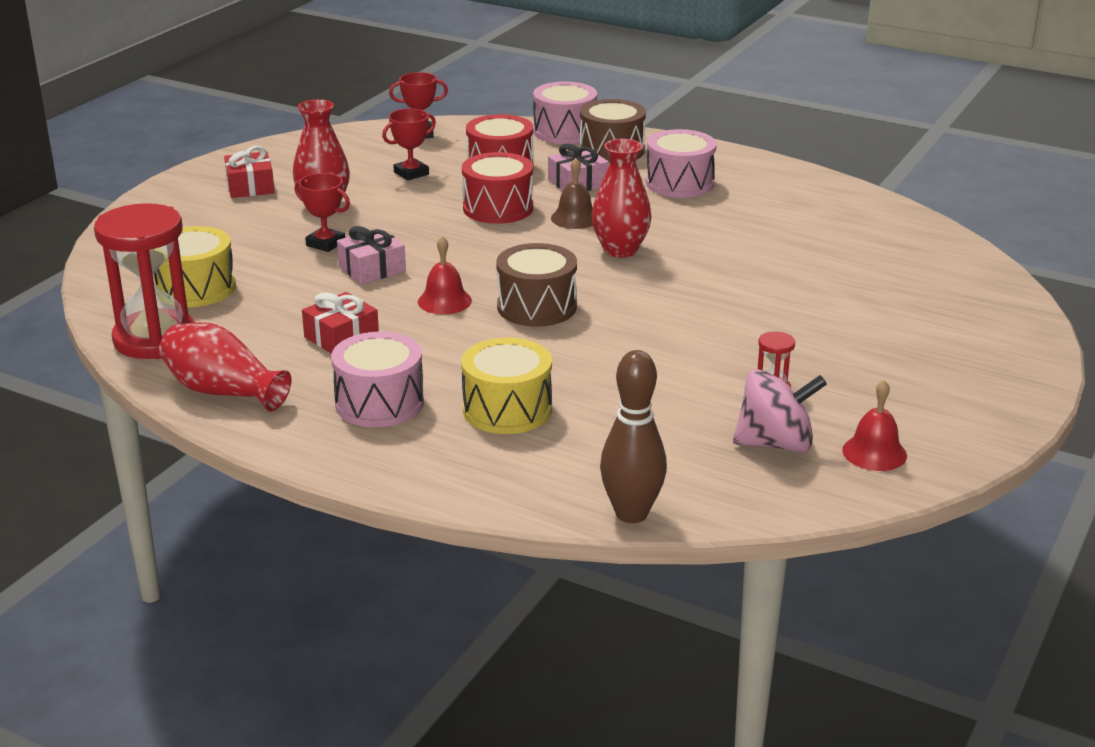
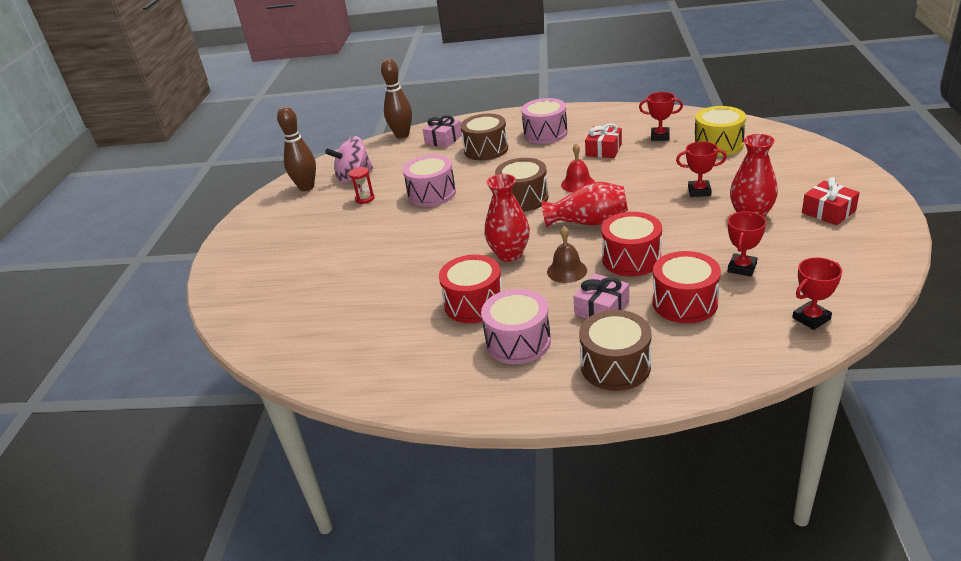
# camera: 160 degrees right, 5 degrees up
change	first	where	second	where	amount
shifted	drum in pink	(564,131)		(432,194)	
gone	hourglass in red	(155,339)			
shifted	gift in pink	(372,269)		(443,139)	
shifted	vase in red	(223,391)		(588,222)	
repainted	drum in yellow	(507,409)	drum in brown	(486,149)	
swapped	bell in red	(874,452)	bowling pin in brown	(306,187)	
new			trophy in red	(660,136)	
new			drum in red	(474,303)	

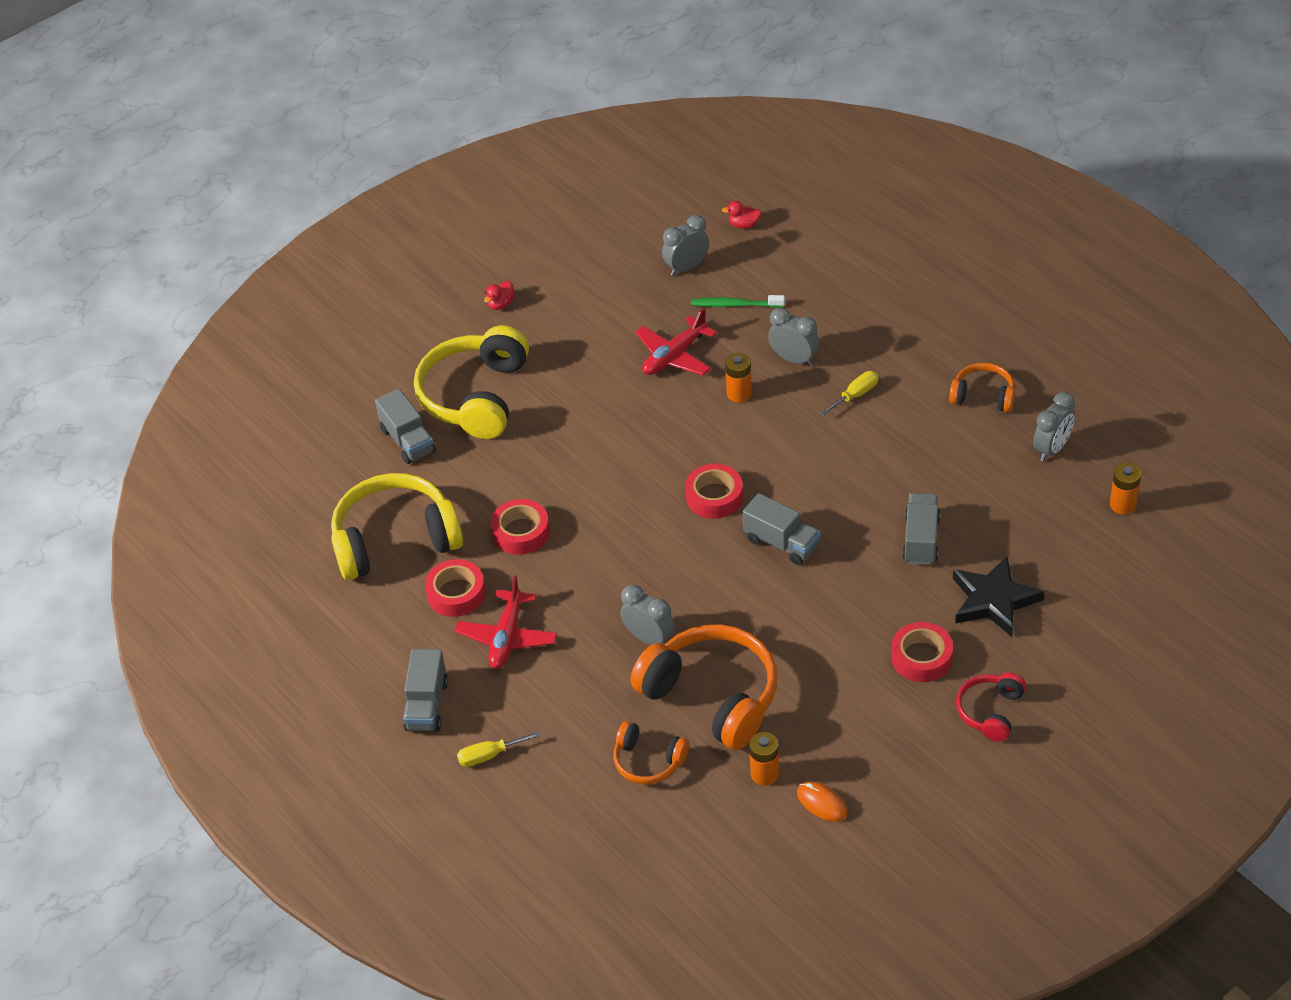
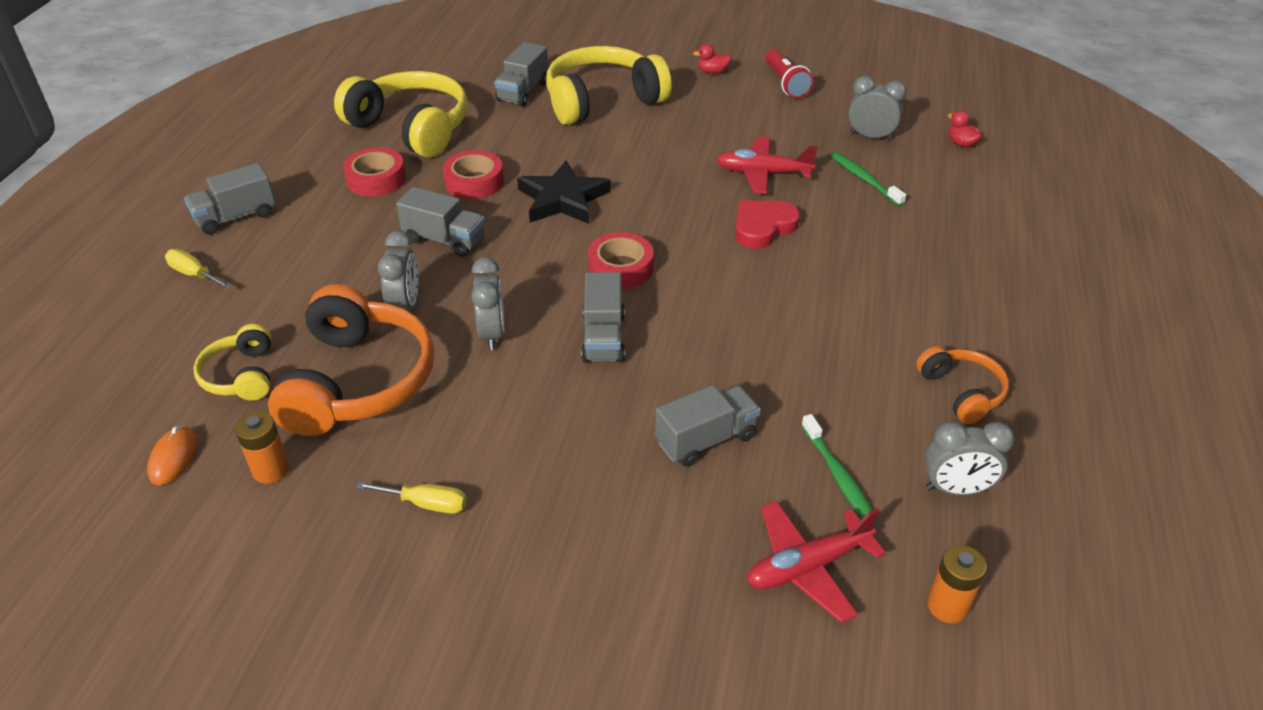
# camera: 50 degrees right, 5 degrees down
change	first	where	second	where	amount
shifted	clock in grey	(794,359)		(492,334)	
swapped	battery in orange	(739,394)	heart in red	(763,227)	
shifted	screwdriver in yellow	(855,395)		(426,504)	
shifted	star in black	(994,600)		(563,199)	
shifted	plane in red	(507,637)		(808,567)	
gone	tape in red	(921,657)			
gone	headphones in red	(990,711)			
repainted	headphones in orange	(648,761)	headphones in yellow	(241,375)	
shifted	mouse in orange	(822,803)		(173,458)	
new			flashlight in red	(785,83)	
new			truck in grey	(444,240)	
new			toothbrush in green	(839,477)	

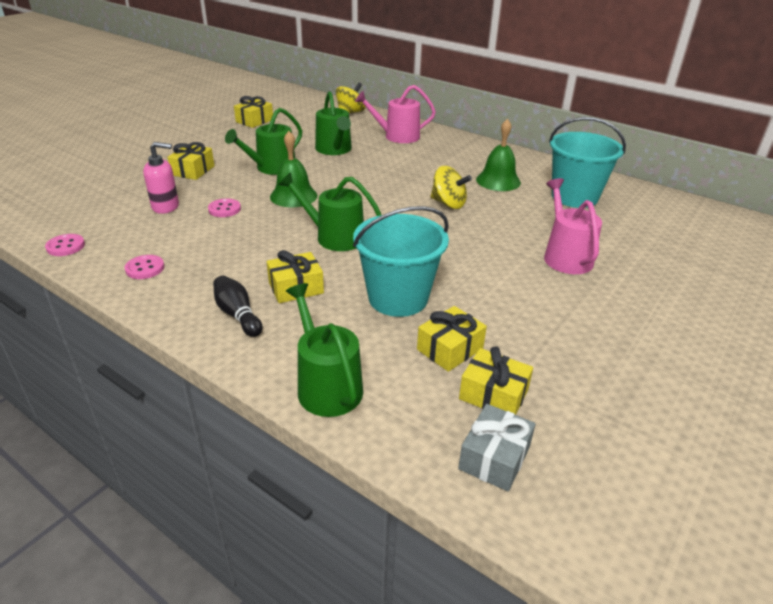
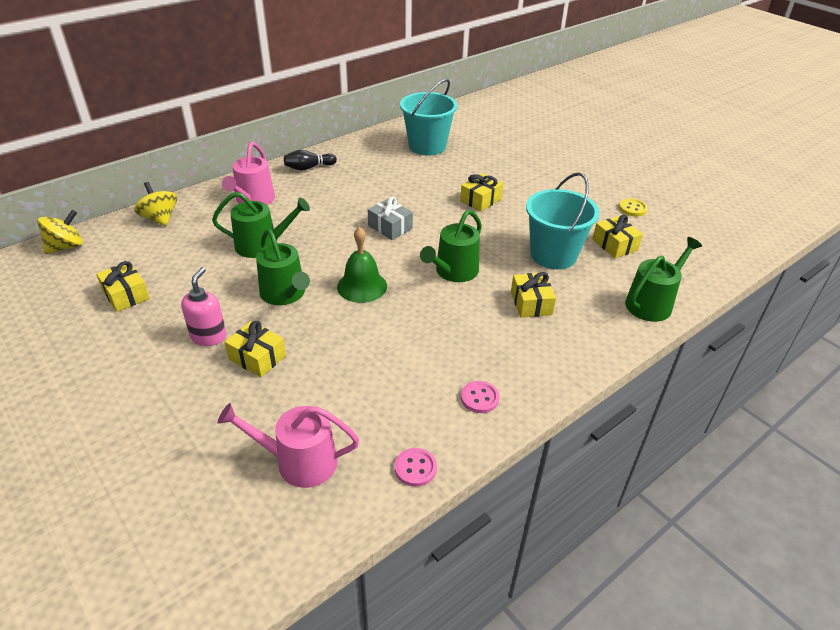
# camera: 75 degrees left, 5 degrees up
change	first	where	second	where	amount
gone	bell in green	(498,181)			
shifted	soap dispenser in pink	(166,207)		(209,336)	
shifted	spinning top in yellow	(448,204)		(66,247)	
shifted	watering can in pink	(565,256)		(299,461)	
gone	button in pink	(224,209)			
shifted	bowling pin in black	(238,315)		(308,168)	
rotated	watering can in green	(326,386)		(652,303)	150 degrees clockwise
shifted	gift in yellow	(493,394)		(480,200)	
shifted	gift in grey	(494,458)		(390,227)	
new			button in yellow	(632,208)	

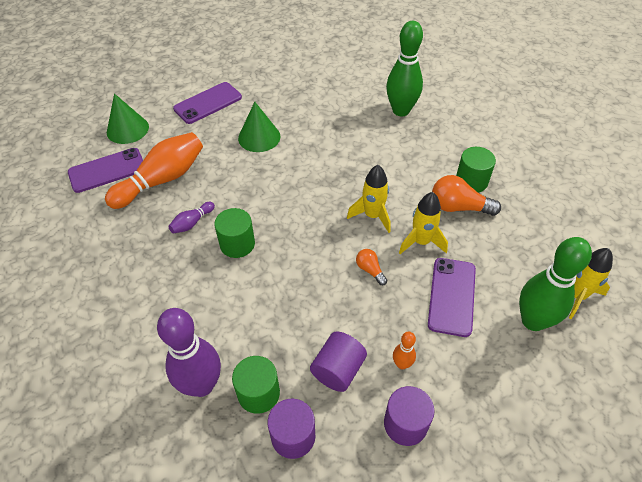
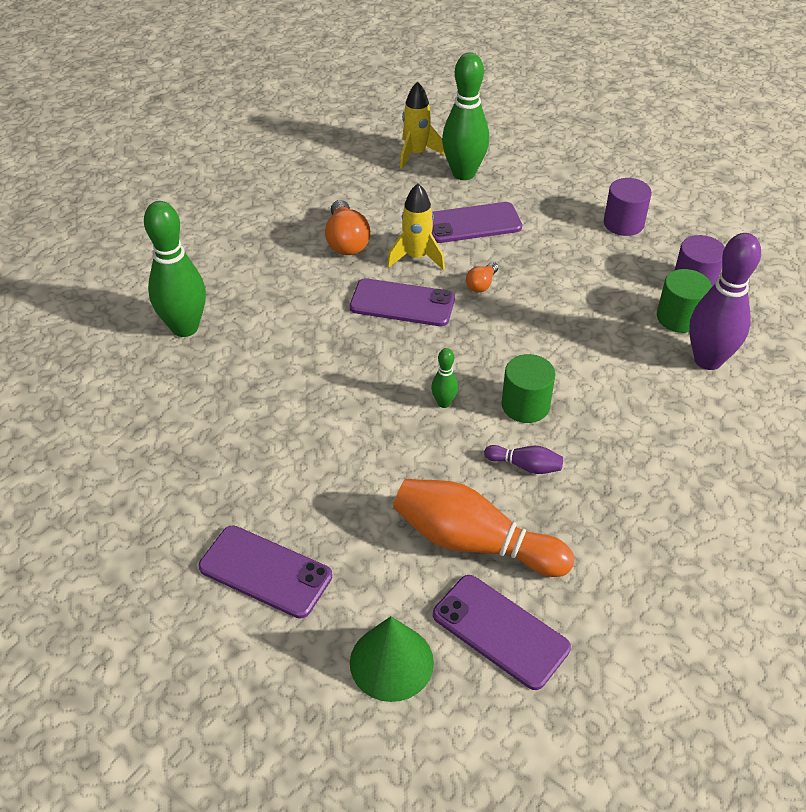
# camera: 115 degrees left, 5 degrees down
change	first	where	second	where	amount
gone	cone in green	(259,137)			
gone	cylinder in green	(471,181)			
swapped	rocket in yellow	(372,216)	phone in purple	(402,303)	
gone	cylinder in purple	(338,370)			
gone	bowling pin in orange	(402,364)			
new			bowling pin in green	(444,403)	

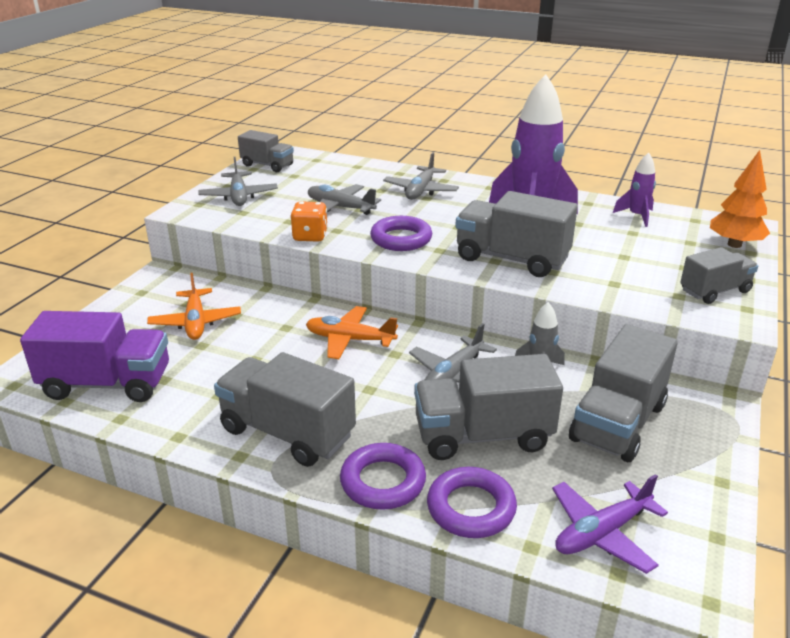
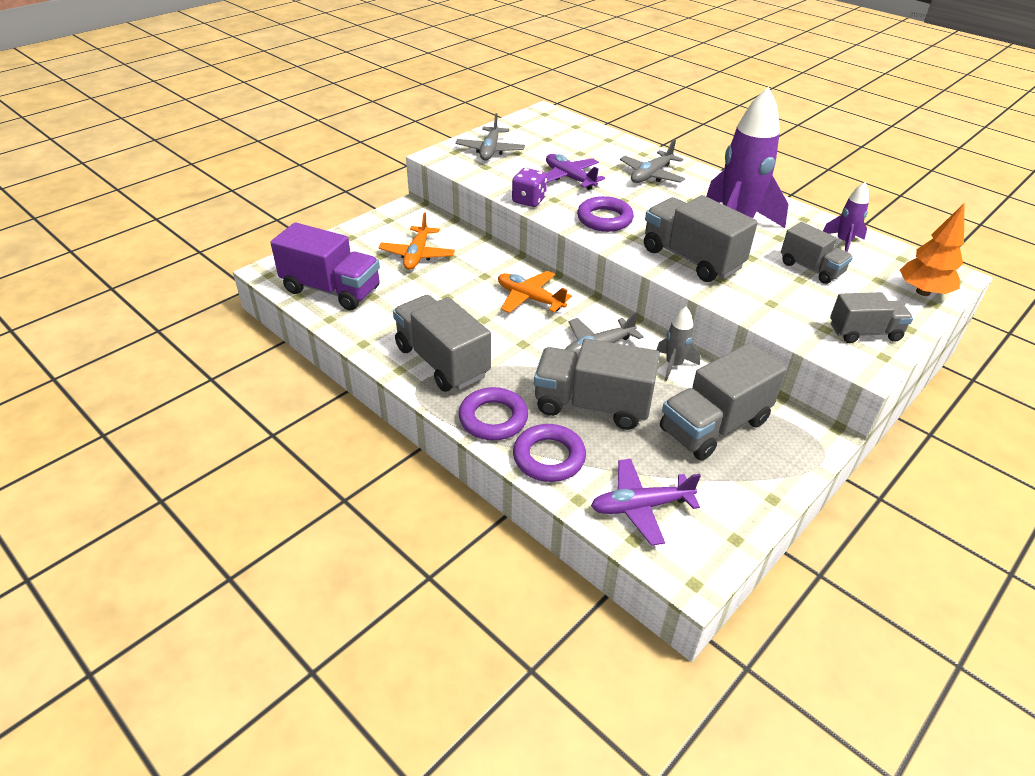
# camera: 20 degrees right, 10 degrees up
change	first	where	second	where	amount
shifted	truck in grey	(267,165)		(811,268)	
repainted	plane in grey	(340,207)	plane in purple	(569,178)	
repainted	dice in orange	(310,236)	dice in purple	(529,200)	

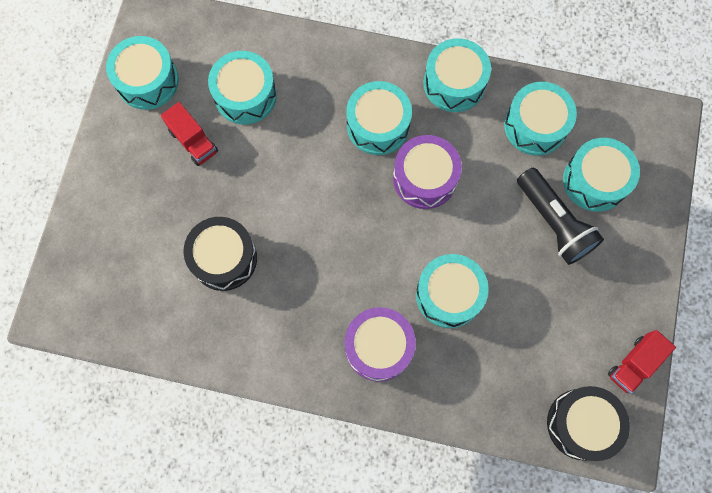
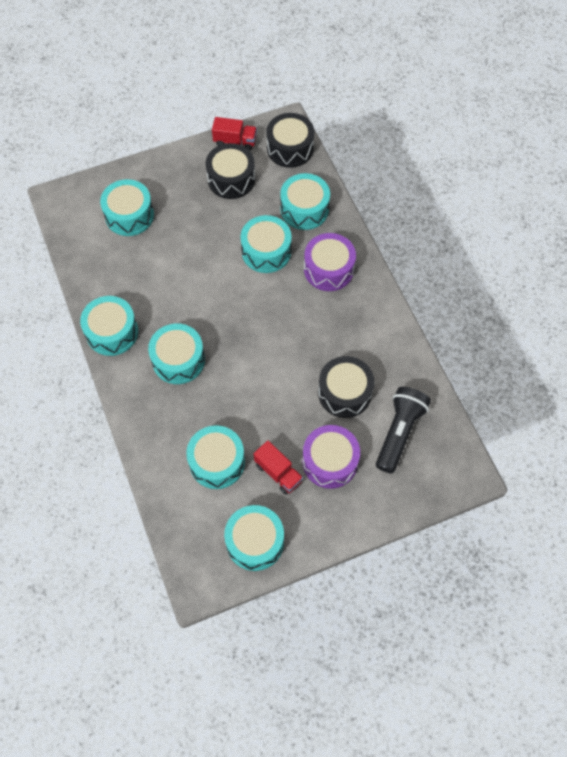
# camera: 125 degrees left, 10 degrees down
change	first	where	second	where	amount
shifted	drum in turquoise	(535,126)		(304,209)	
rotated	truck in red	(193,141)		(278,472)	120 degrees clockwise
shifted	drum in purple	(425,178)		(330,461)	
shifted	flashlight in black	(554,222)		(399,432)	
new			drum in black	(231,179)	

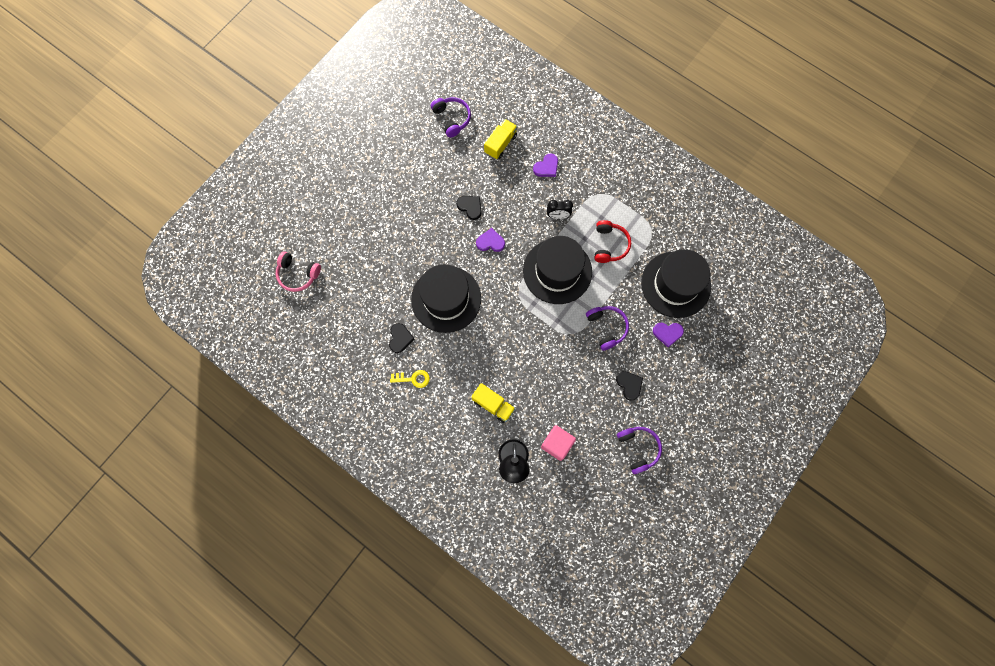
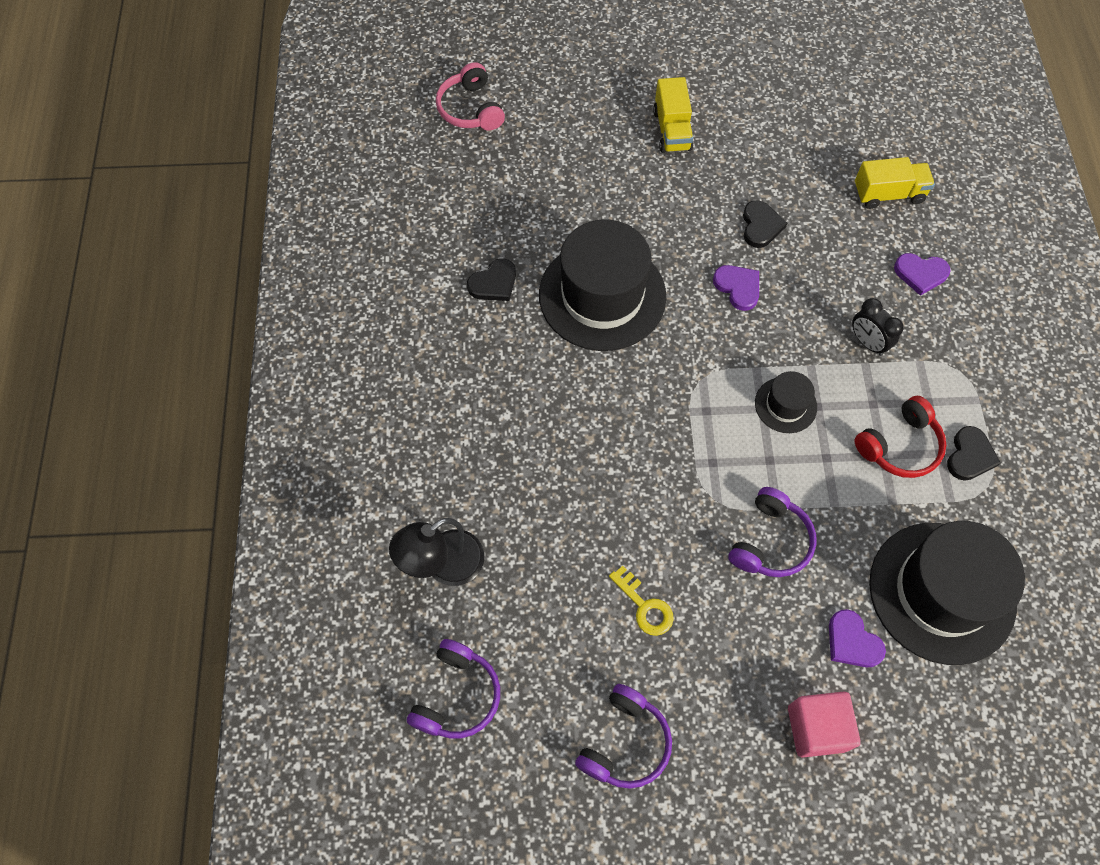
# camera: 50 degrees right, 10 degrees down
change	first	where	second	where	amount
shifted	headphones in purple	(452,119)		(457,696)	
scaled	hat in black	(557,271)		(785,405)	x0.46
shifted	key in yellow	(413,379)		(644,606)	
shifted	heart in black	(629,385)		(970,456)	
shifted	truck in yellow	(493,405)		(672,130)	
shifted	cube in pink	(557,444)		(816,728)	

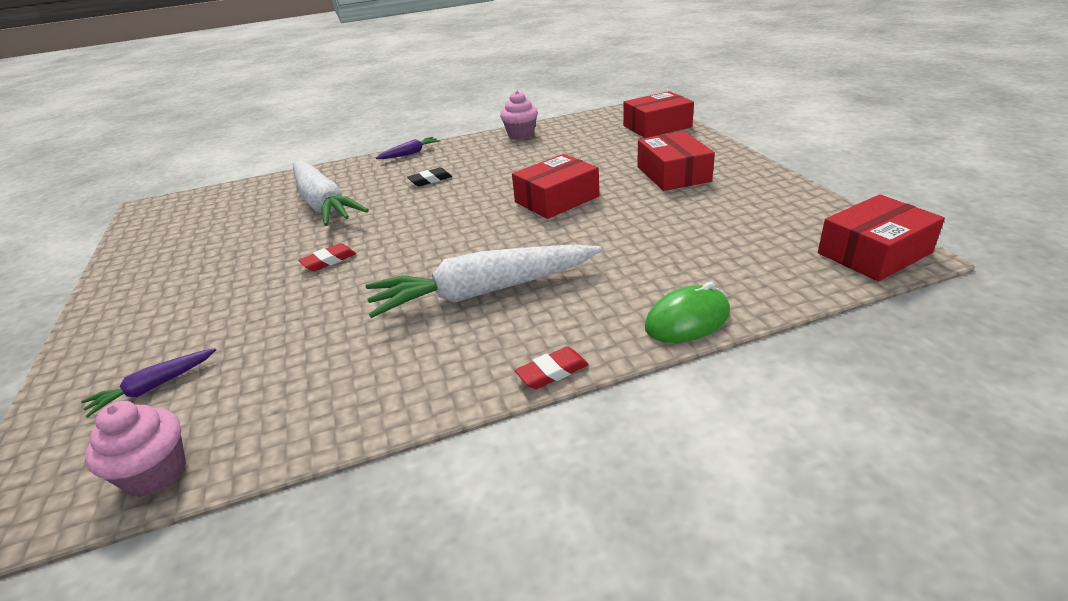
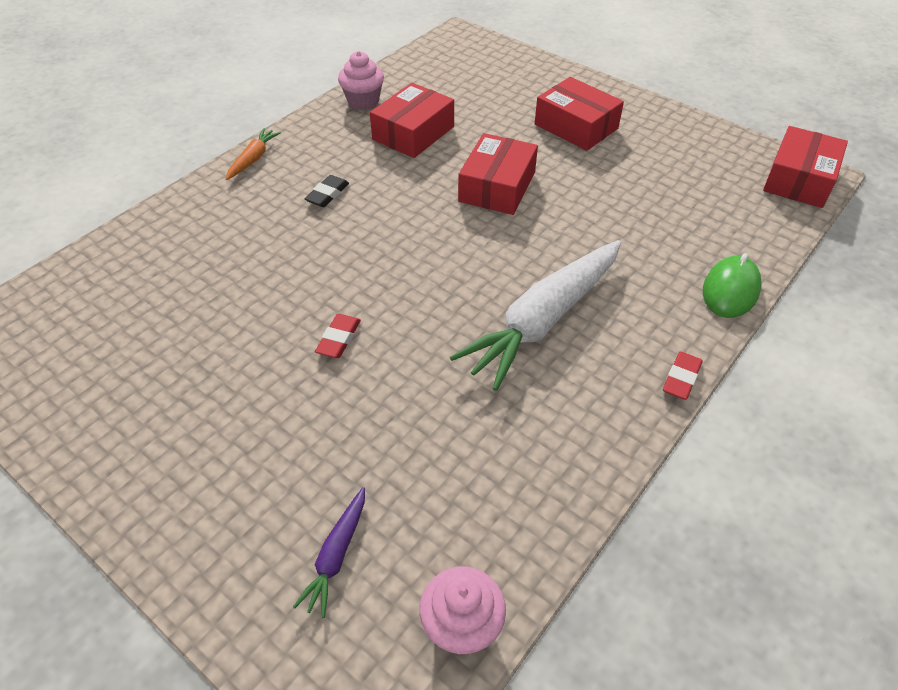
# camera: 35 degrees left, 15 degrees up
change	first	where	second	where	amount
shifted	box in red	(657,126)		(413,133)	
repainted	carrot in purple	(410,153)	carrot in orange	(253,159)	
gone	carrot in white	(323,204)			

